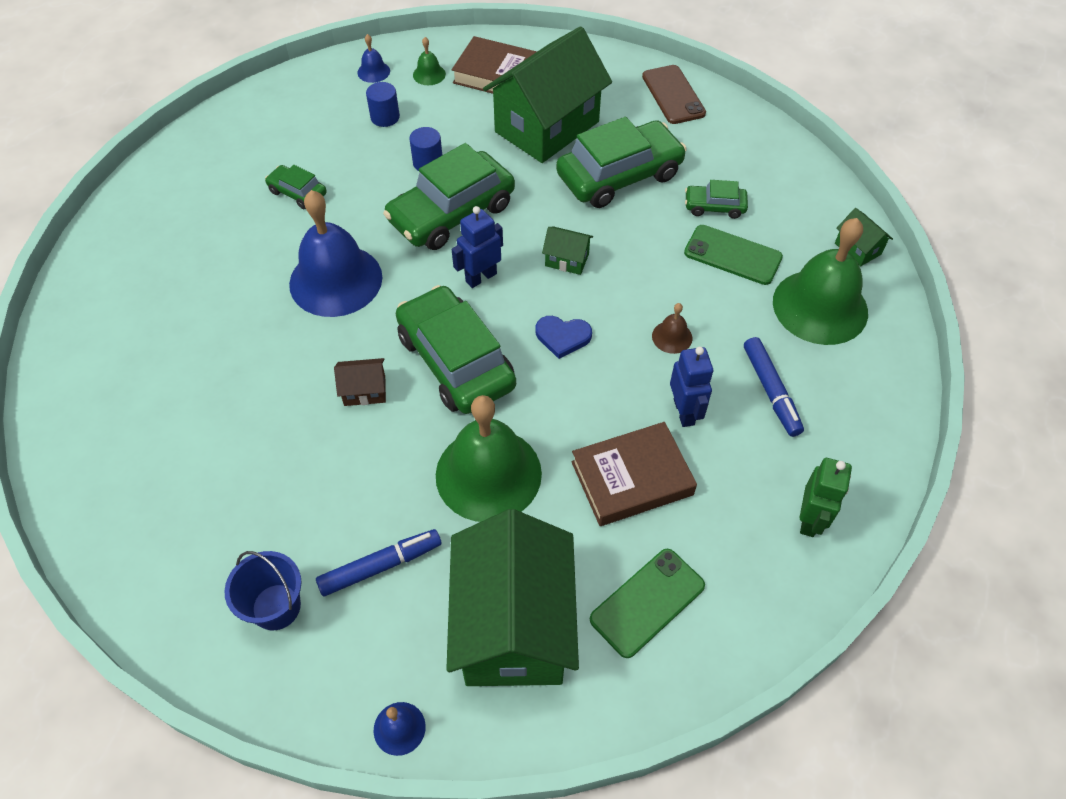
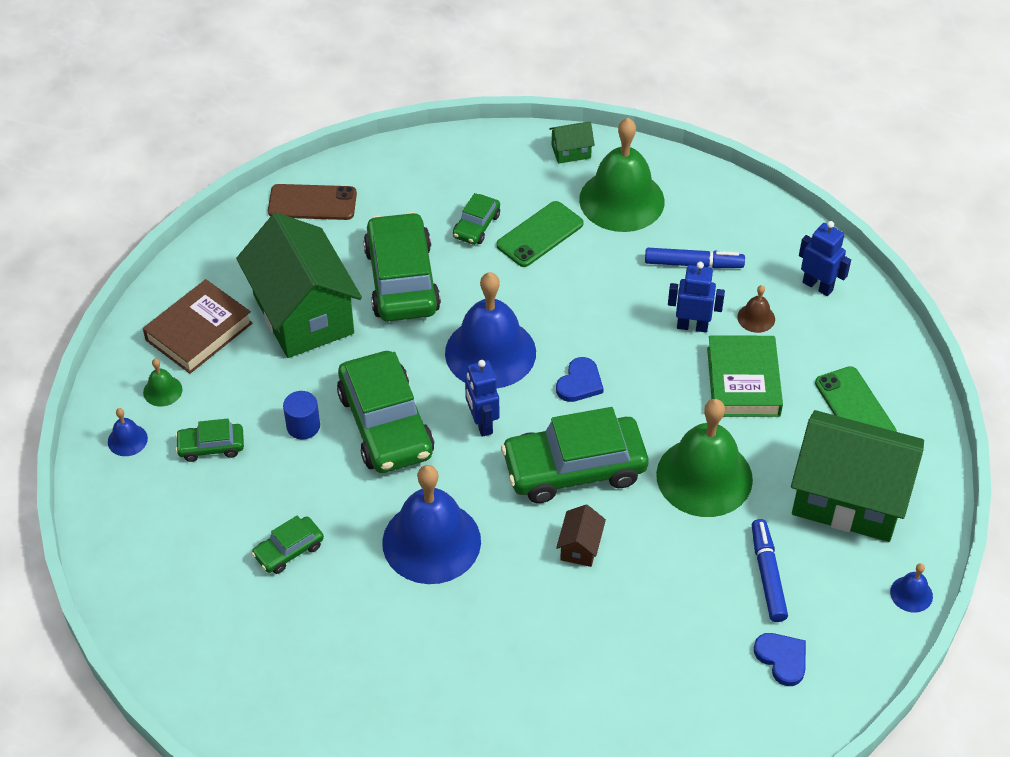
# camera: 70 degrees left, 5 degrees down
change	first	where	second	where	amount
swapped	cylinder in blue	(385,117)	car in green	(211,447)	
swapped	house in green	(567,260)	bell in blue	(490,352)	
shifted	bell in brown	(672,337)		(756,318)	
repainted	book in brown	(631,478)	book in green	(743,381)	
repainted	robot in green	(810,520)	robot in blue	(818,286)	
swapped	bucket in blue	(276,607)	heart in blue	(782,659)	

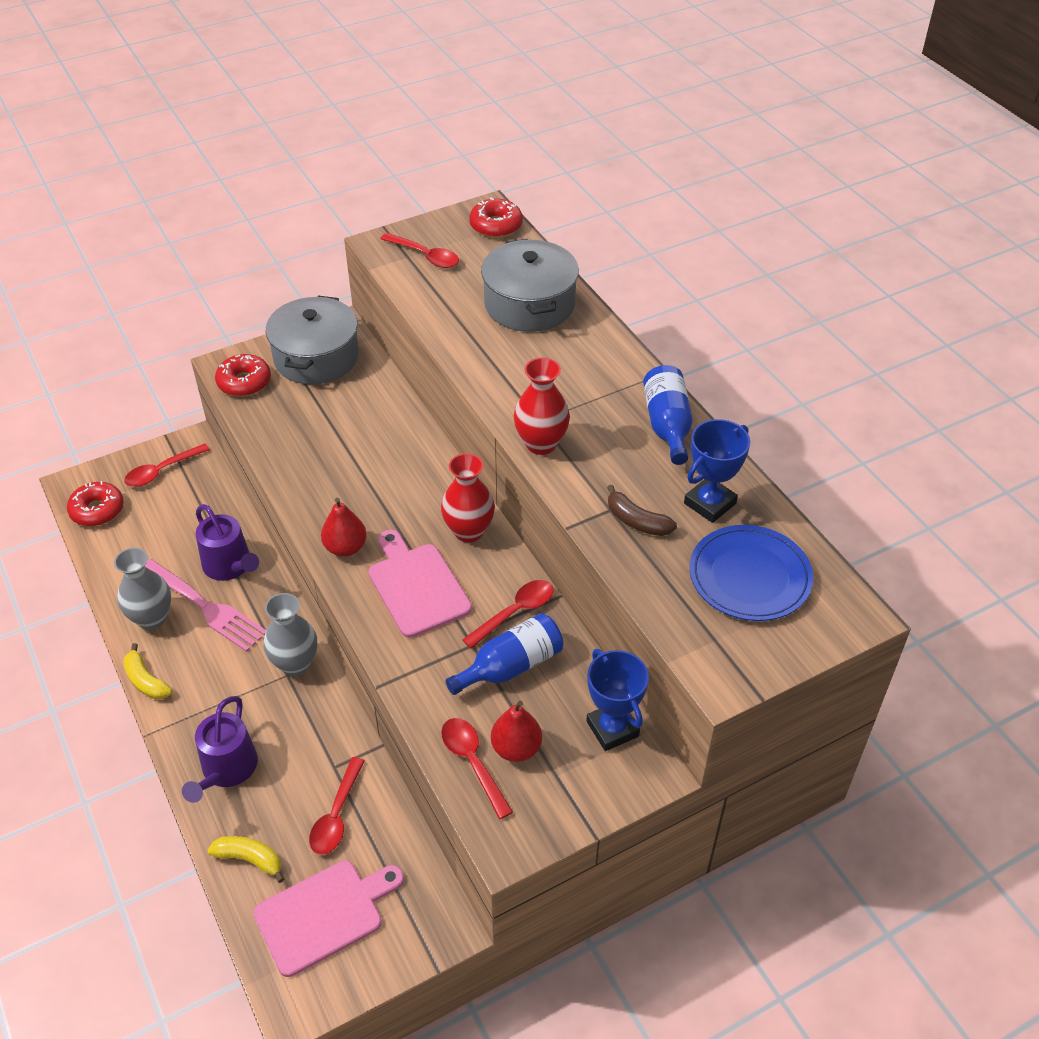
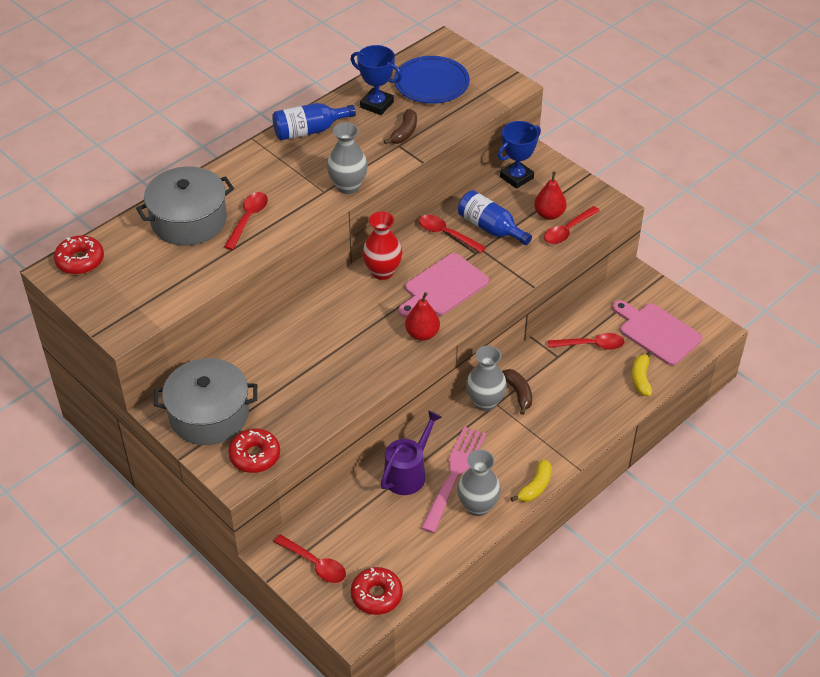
# camera: 105 degrees left, 0 degrees up
change	first	where	second	where	amount
shifted	spoon in red	(425,256)		(248,219)	
repainted	vase in red	(541,444)	vase in grey	(348,186)	
gone	watering can in purple	(227,769)			
new			banana in brown	(518,393)	

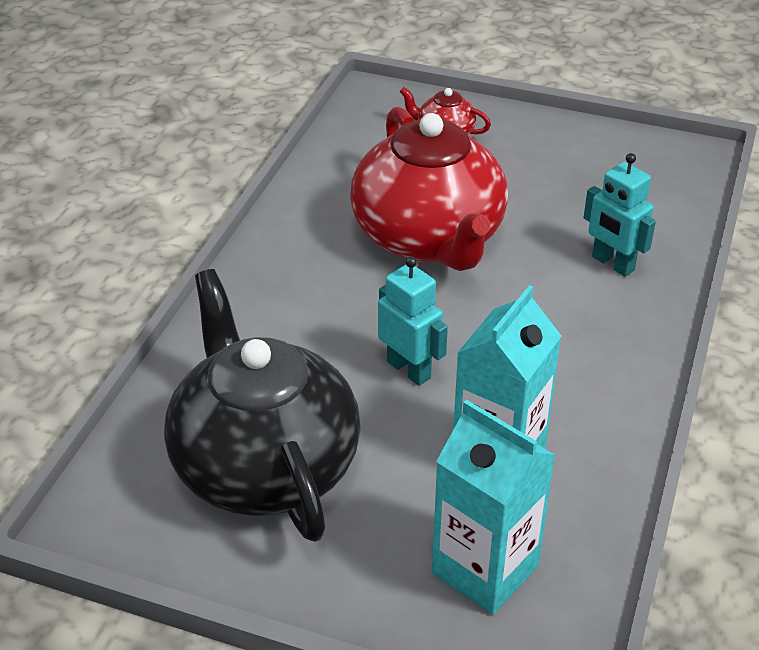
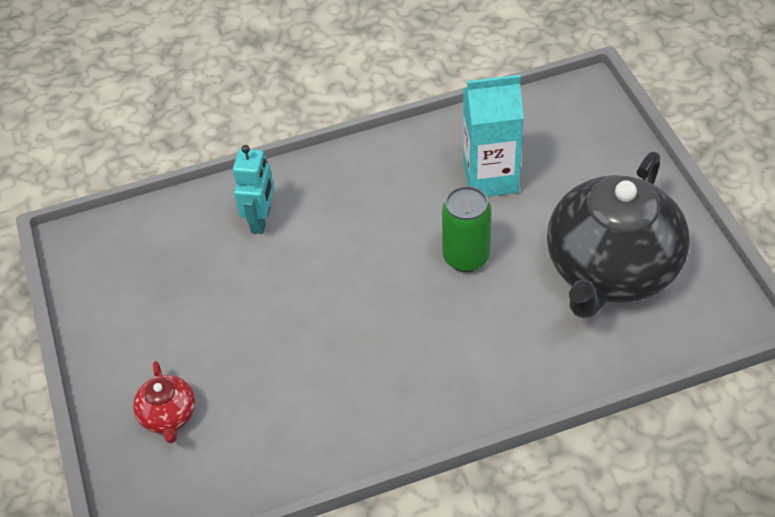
# camera: 125 degrees left, 10 degrees up
change	first	where	second	where	amount
gone	teapot in red	(429,238)			
swapped	robot in turquoise	(409,369)	can in green	(466,257)	
gone	carton in turquoise	(485,570)			

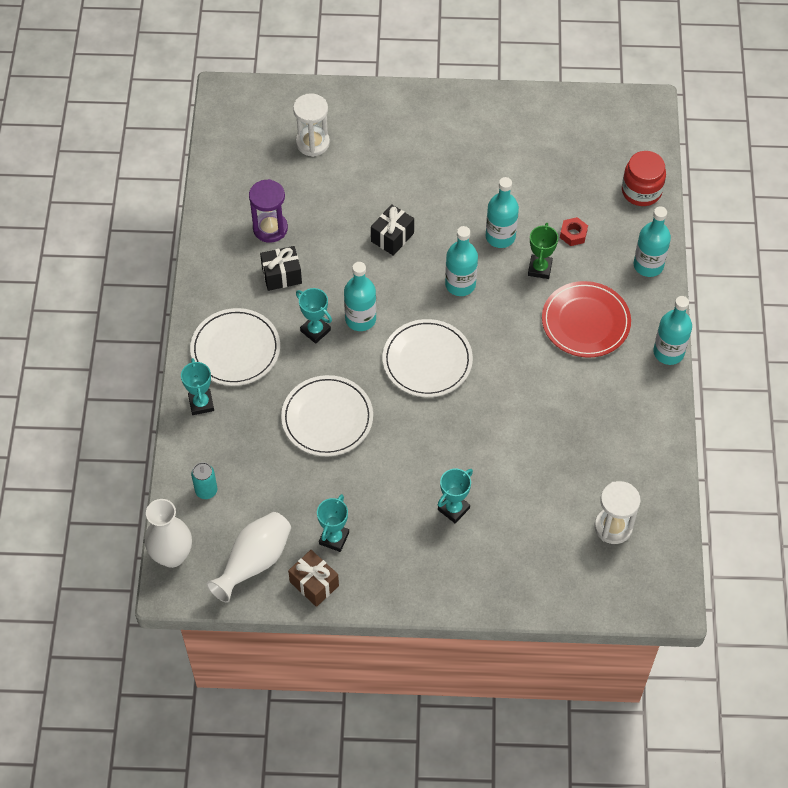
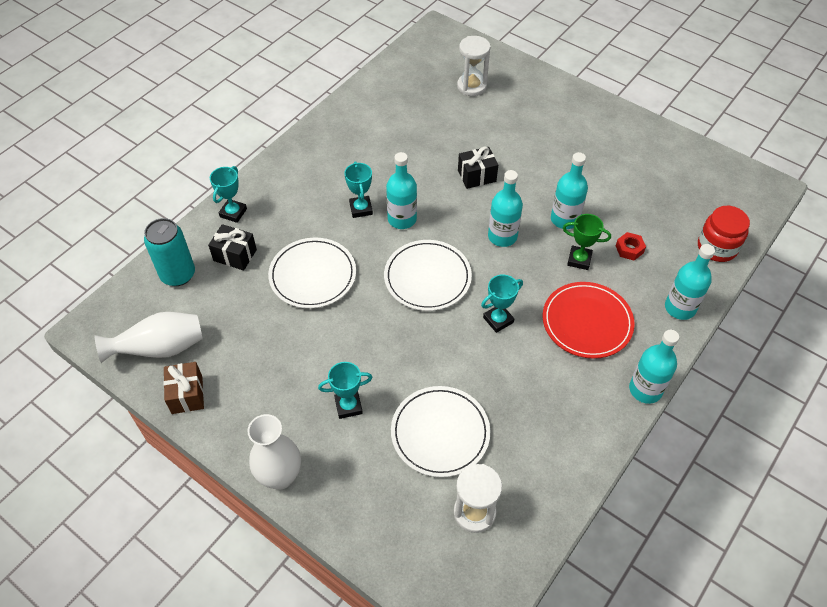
# camera: 35 degrees right, 5 degrees down
change	first	where	second	where	amount
gone	hourglass in purple	(270,228)			
rotated	trophy in green	(540,268)		(579,260)	60 degrees clockwise
shifted	gift in black	(281,275)		(235,255)	
shifted	plate in white	(235,349)		(440,433)	
scaled	can in turquoise	(206,490)		(178,274)	x1.71
shifted	trophy in turquoise	(334,538)		(498,320)	
shifted	vase in white	(172,555)		(280,476)	

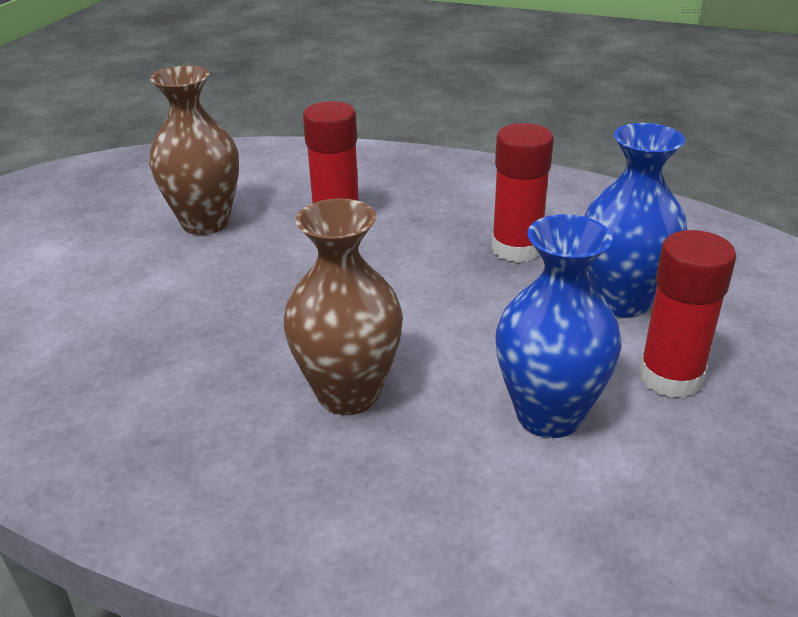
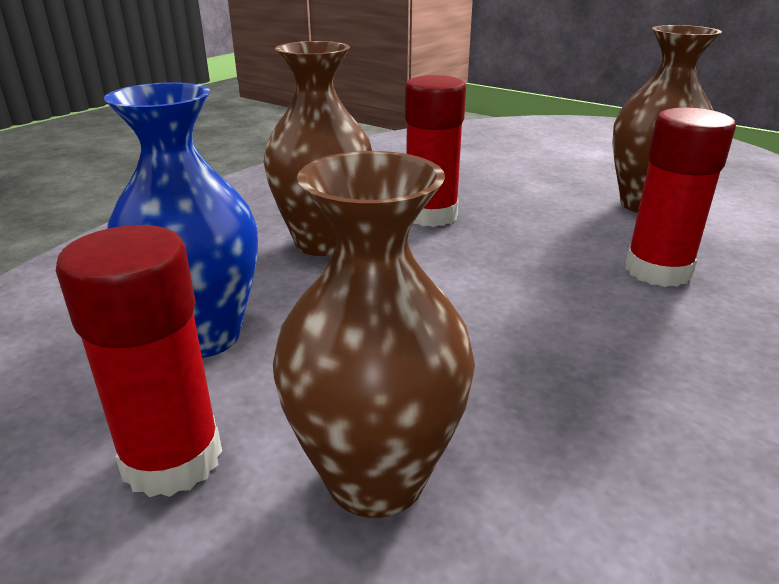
# camera: 105 degrees right, 5 degrees down
change	first	where	second	where	amount
shifted	glue stick in red	(516,248)		(430,215)	
repainted	vase in blue	(622,301)	vase in brown	(376,478)	

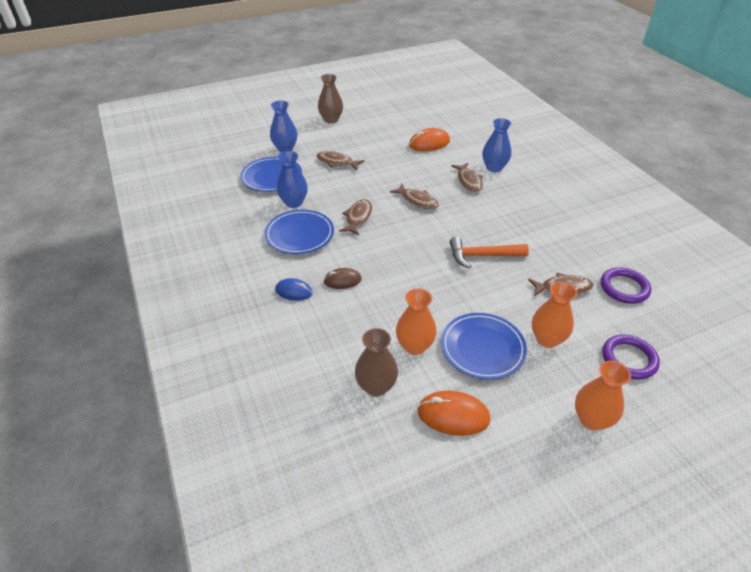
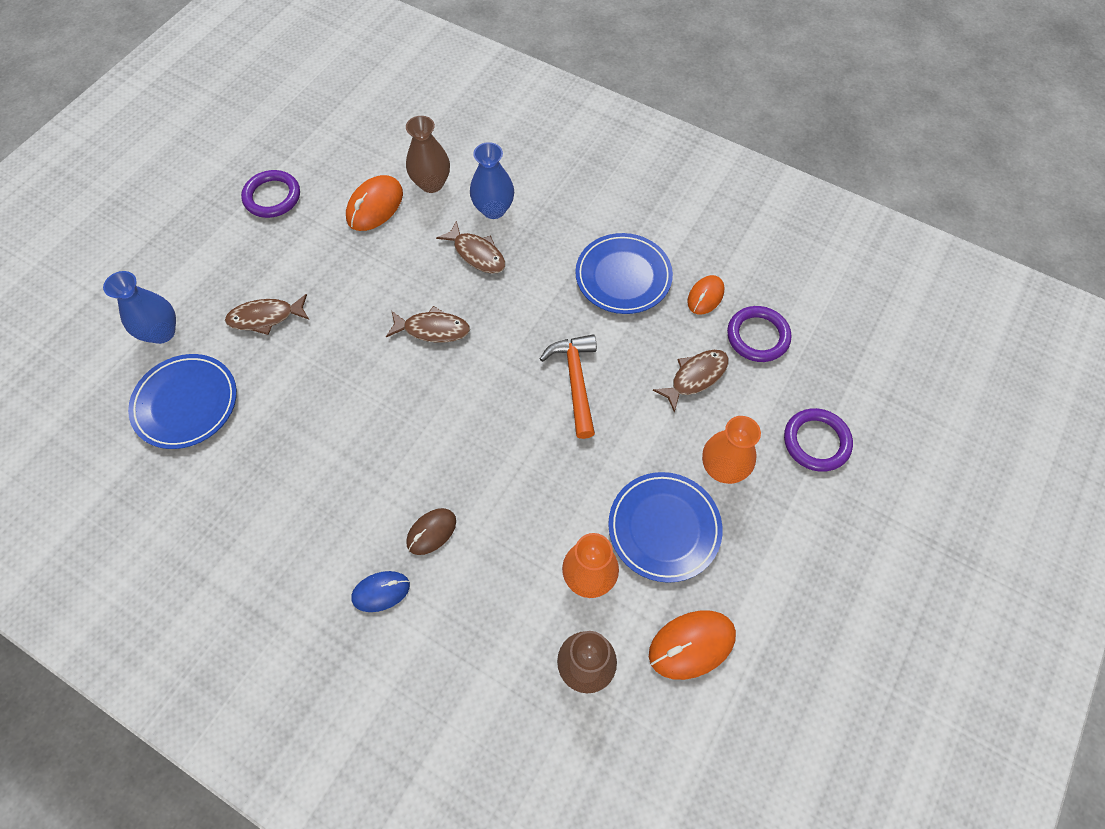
# camera: 35 degrees left, 20 degrees up
change	first	where	second	where	amount
shifted	vase in brown	(331,120)		(431,183)	
gone	vase in blue	(294,203)			
gone	fish in brown	(358,217)			
shifted	plate in blue	(299,234)		(623,276)	
rotated	hammer in orange	(482,256)		(575,381)	120 degrees clockwise
gone	vase in orange	(591,419)			
new			ring in purple	(272,197)	
new			mouse in orange	(705,296)	

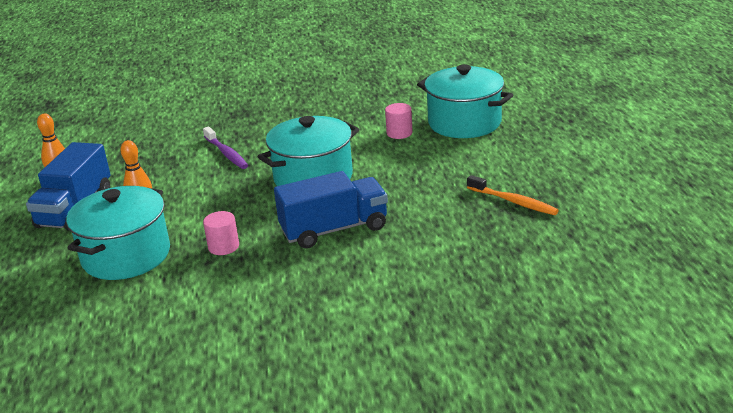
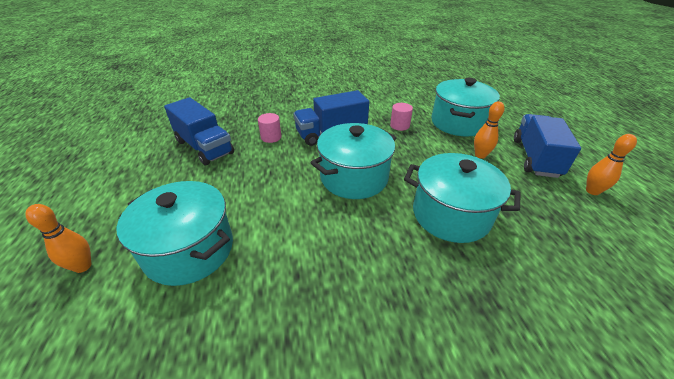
# camera: 175 degrees right, 10 degrees up
change	first	where	second	where	amount
shifted	cylinder in pink	(399,133)		(271,137)	
swapped	toothbrush in purple	(226,153)	pot in turquoise	(451,215)	
swapped	toothbrush in orange	(513,202)	truck in blue	(204,147)	
new			bowling pin in orange	(83,266)	

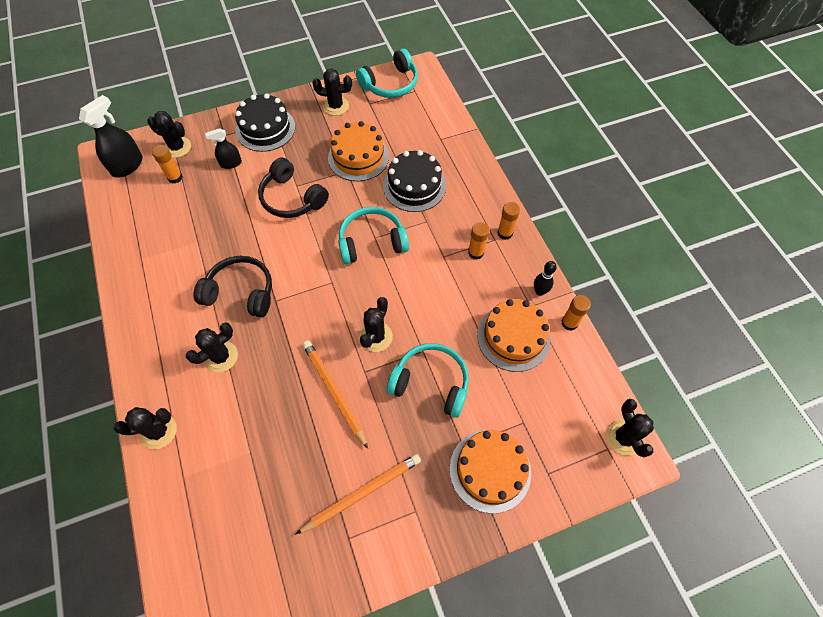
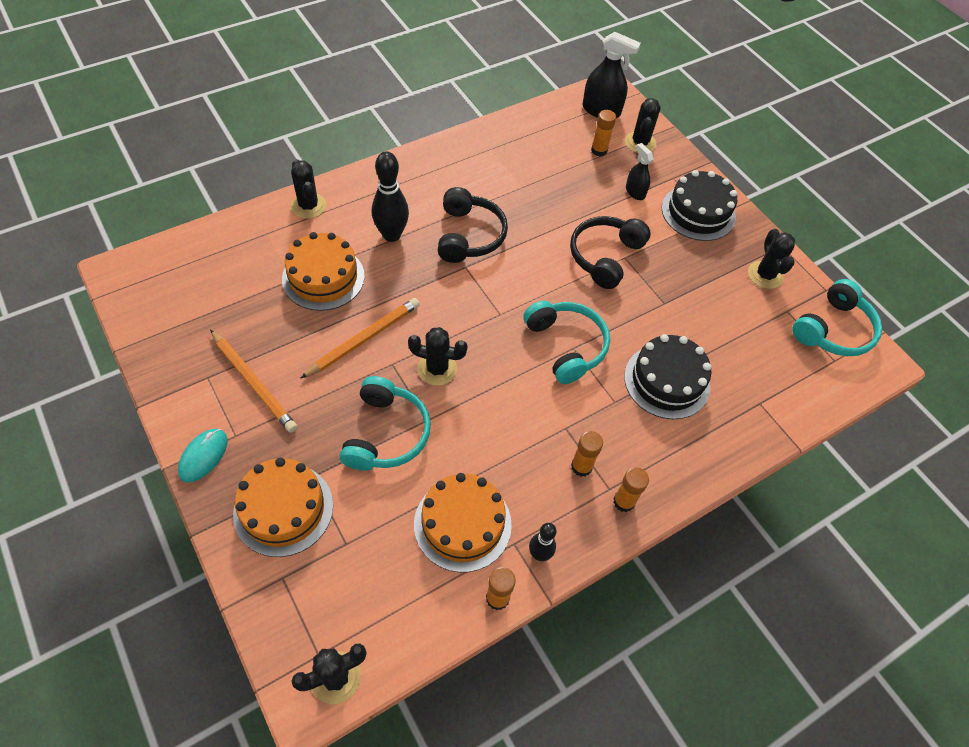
# camera: 75 degrees right, 5 degrees down
change	first	where	second	where	amount
rotated	headphones in turquoise	(390,84)		(833,330)	90 degrees counterclockwise
shifted	cake in orange	(358,157)		(323,277)	
swapped	cactus in black	(221,356)	bowling pin in black	(391,235)	
new			mouse in turquoise	(203,456)	

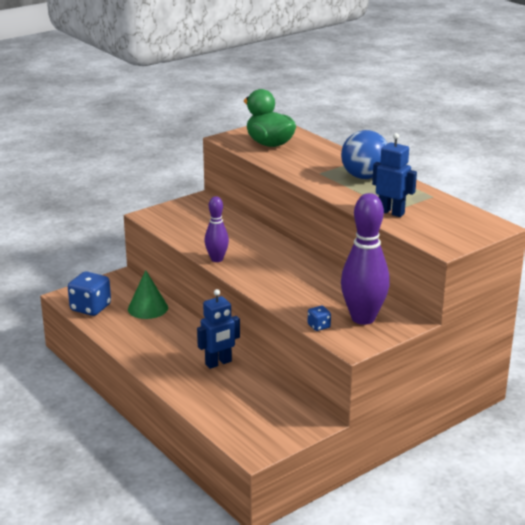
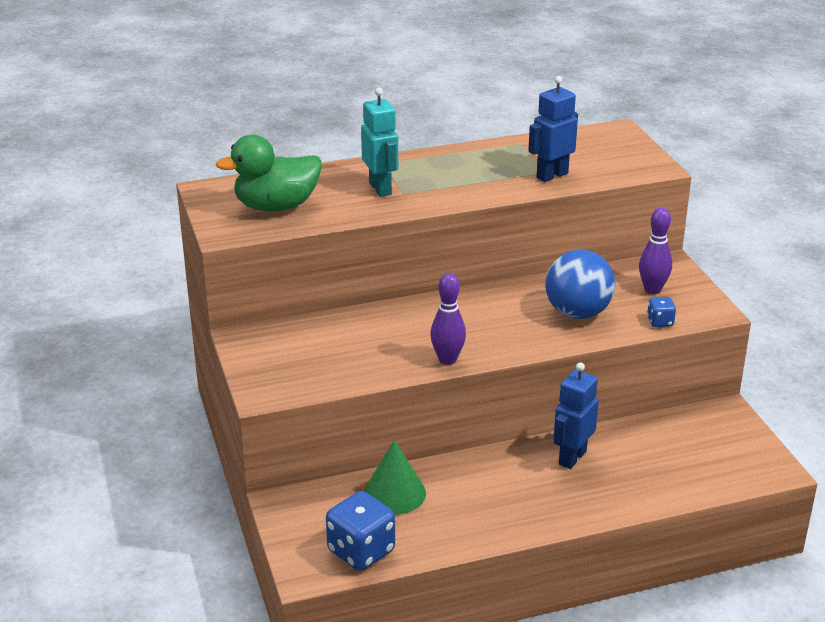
# camera: 70 degrees left, 5 degrees up
change	first	where	second	where	amount
shifted	ball in blue	(364,177)		(577,313)	
scaled	bowling pin in purple	(363,318)		(652,290)	x0.56
rotated	robot in blue	(218,363)		(572,457)	135 degrees counterclockwise
new			robot in turquoise	(380,188)	

